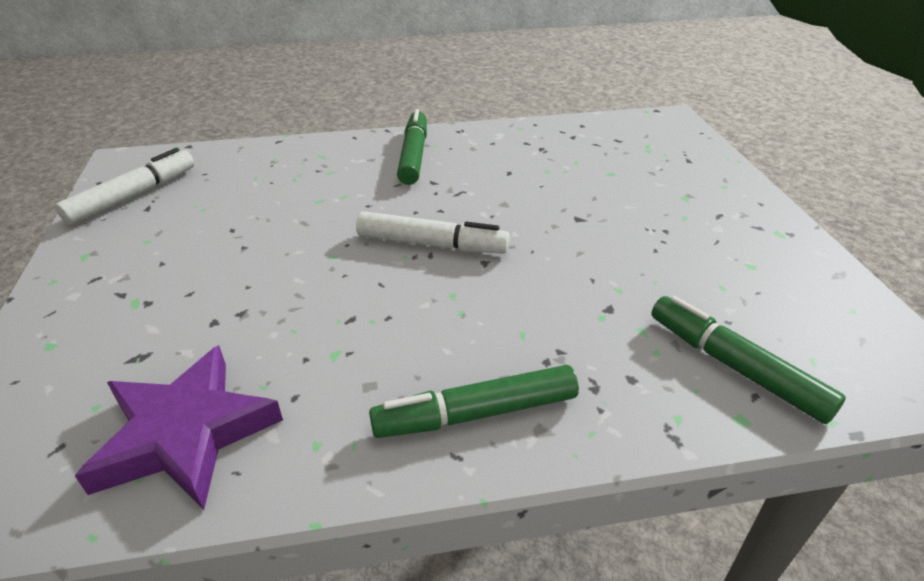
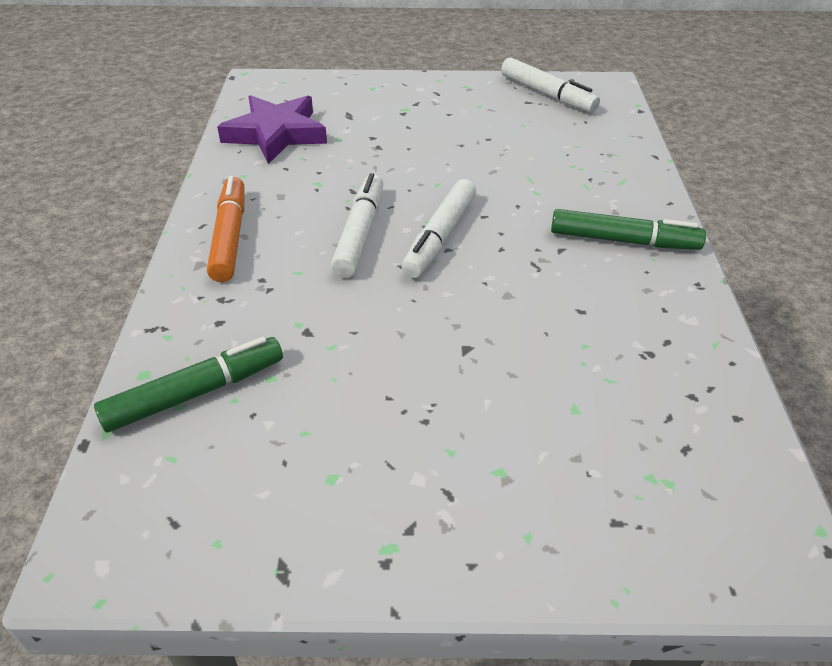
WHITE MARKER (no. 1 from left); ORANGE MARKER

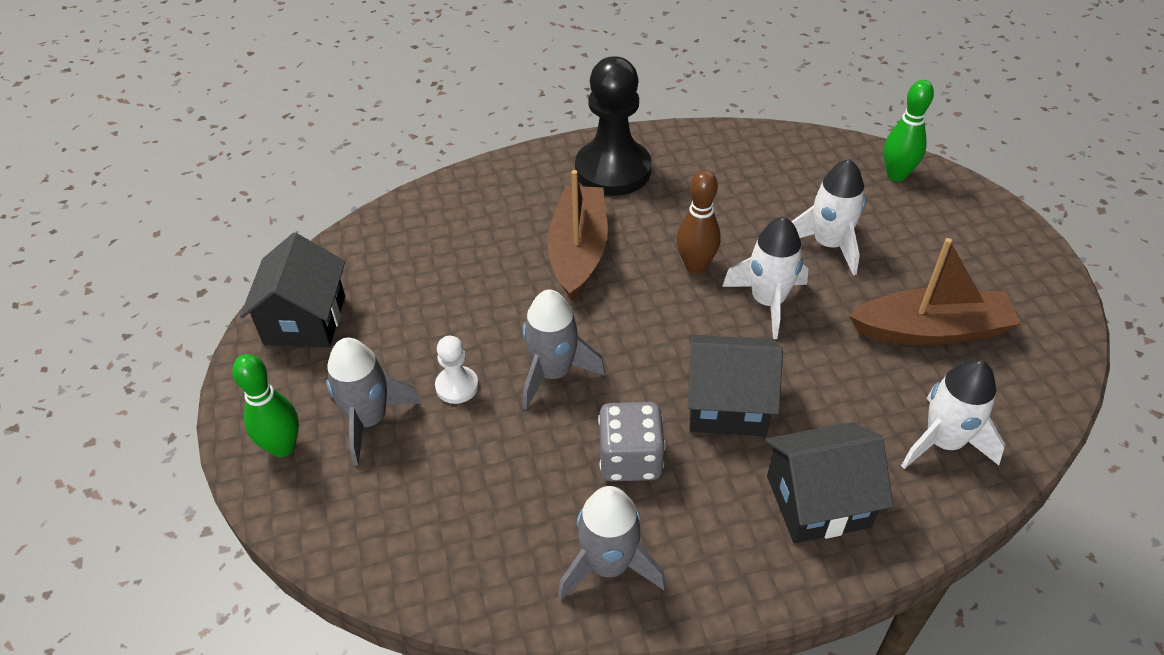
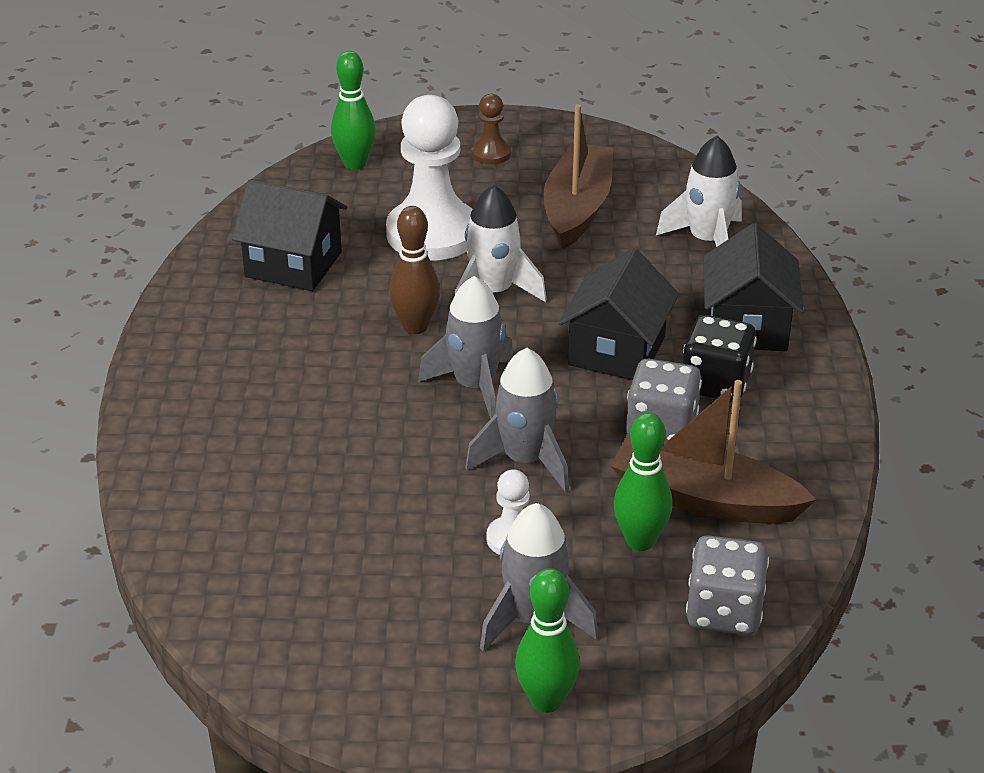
BLACK PAWN; BROWN PAWN; GREEN BOWLING PIN (no. 3 from left); BLACK DICE; GREY DICE (no. 2 from left); BLACK HOUSE (no. 1 from left); BROWN BOAT (no. 2 from left); GREY ROCKET (no. 1 from left); WHITE PAWN (no. 1 from left)

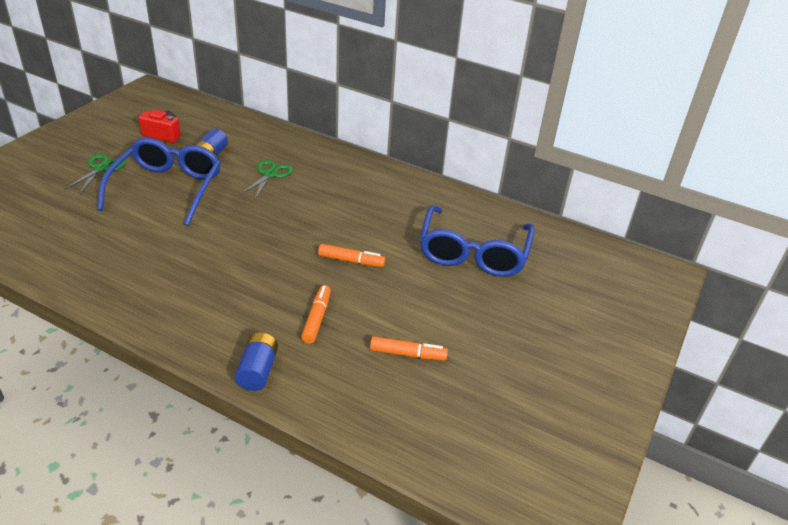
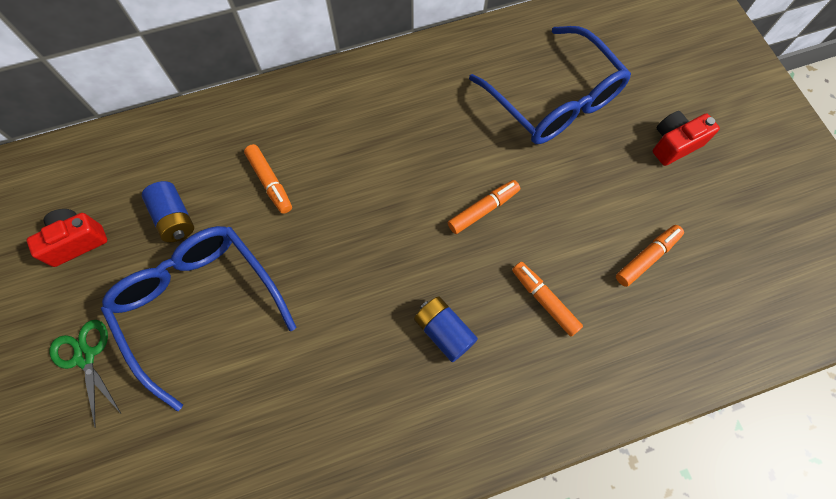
RED CAMERA (no. 2 from left); BLUE BATTERY (no. 2 from left); ORANGE MARKER (no. 1 from left)

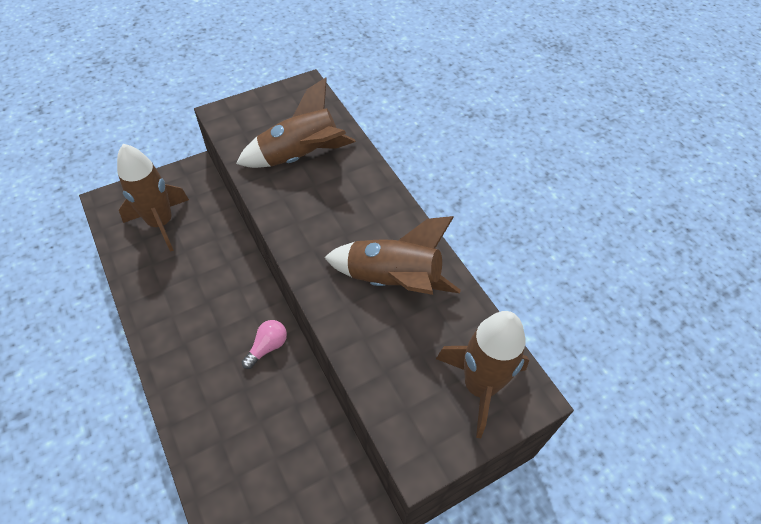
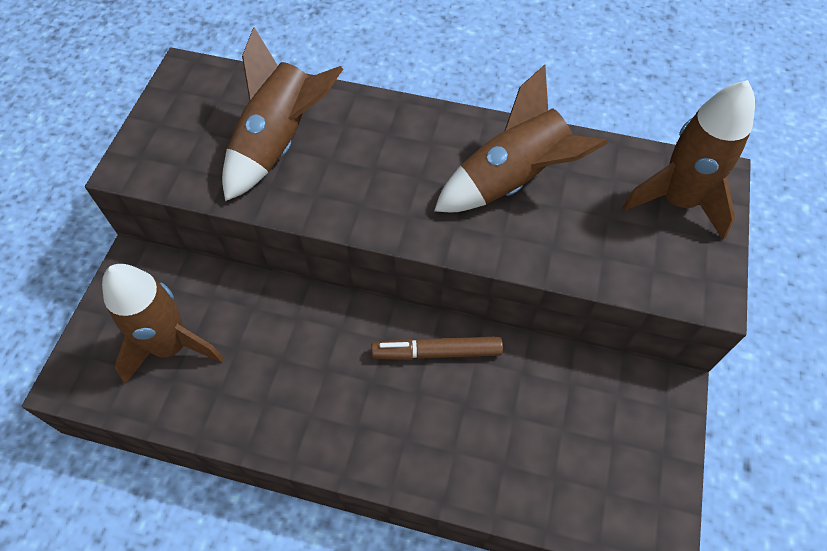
BROWN MARKER

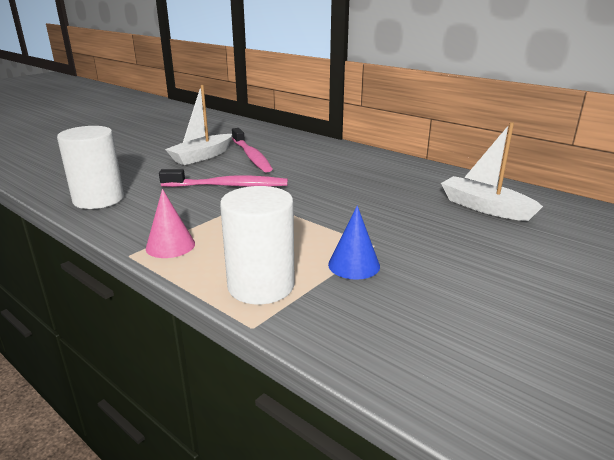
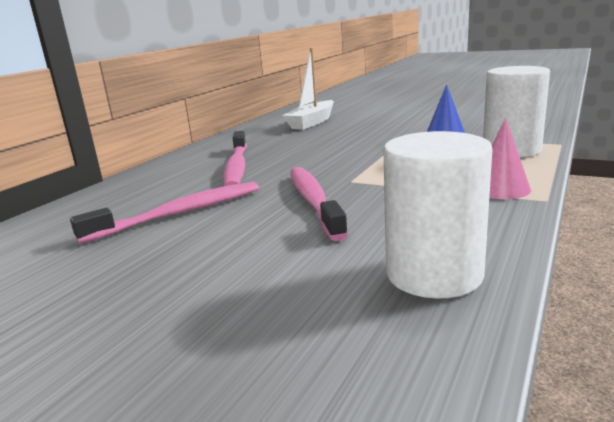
WHITE BOAT (no. 1 from left in the first image); PINK TOOTHBRUSH (no. 2 from left)

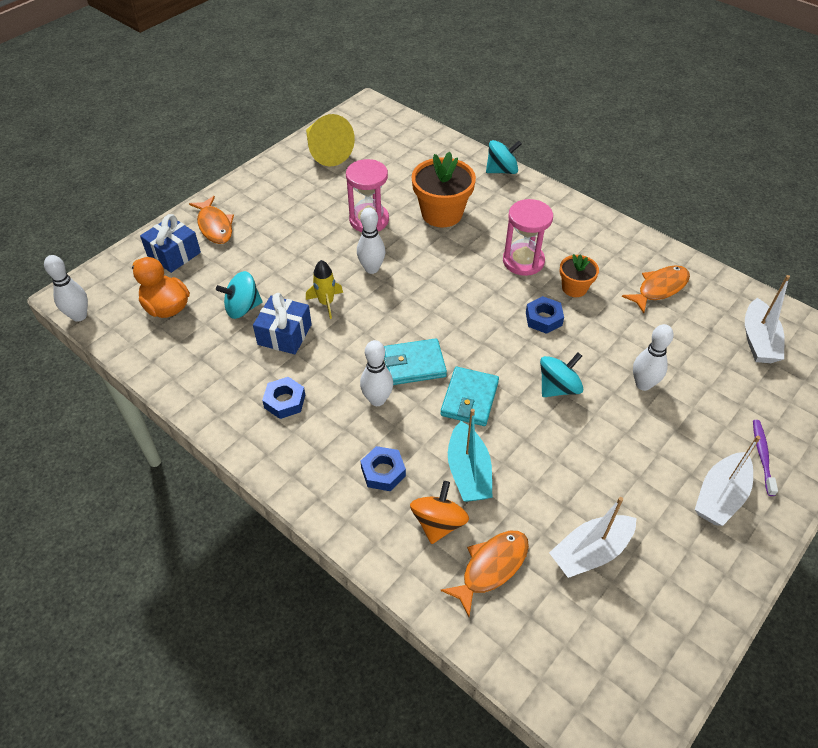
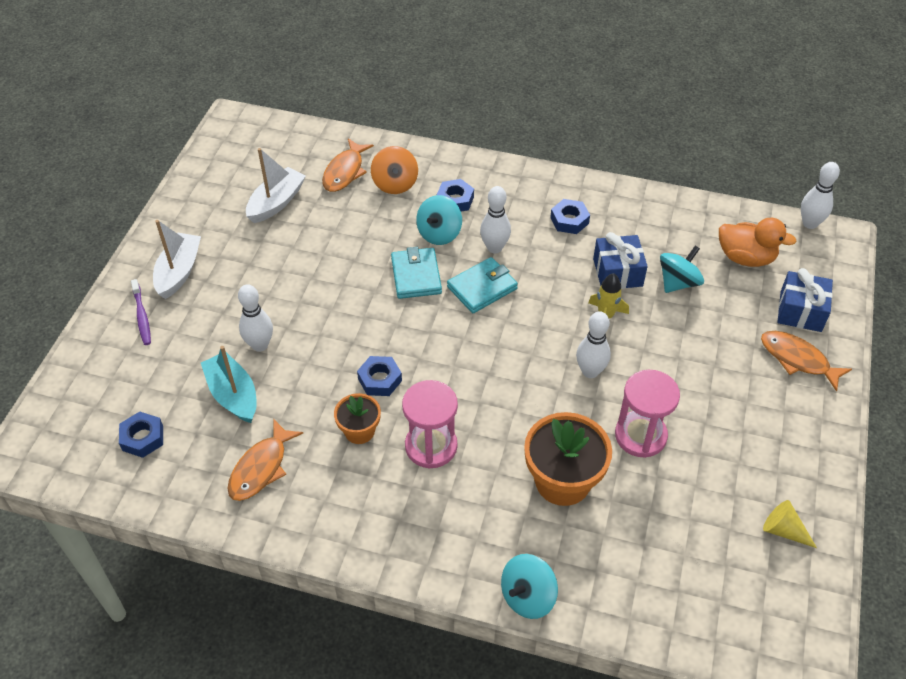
TURQUOISE BOAT; TURQUOISE SPINNING TOP (no. 1 from left); BLUE NUT (no. 1 from left); YELLOW CONE

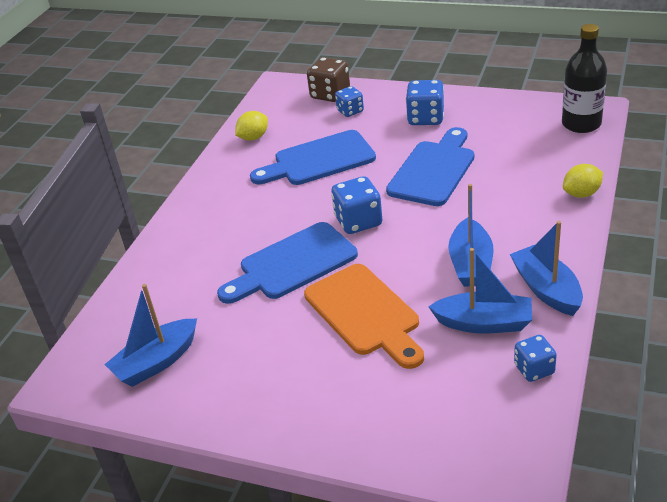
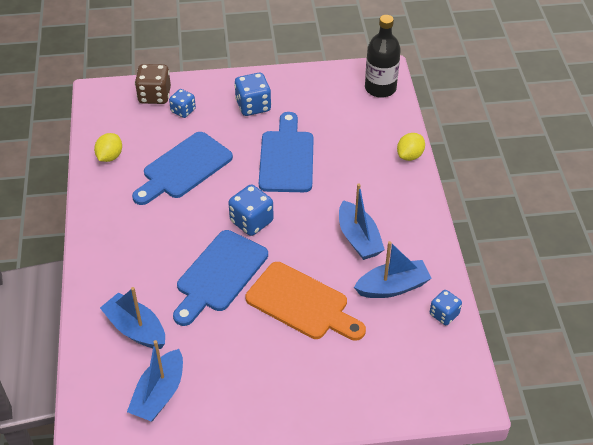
BLUE BOAT (no. 1 from left)

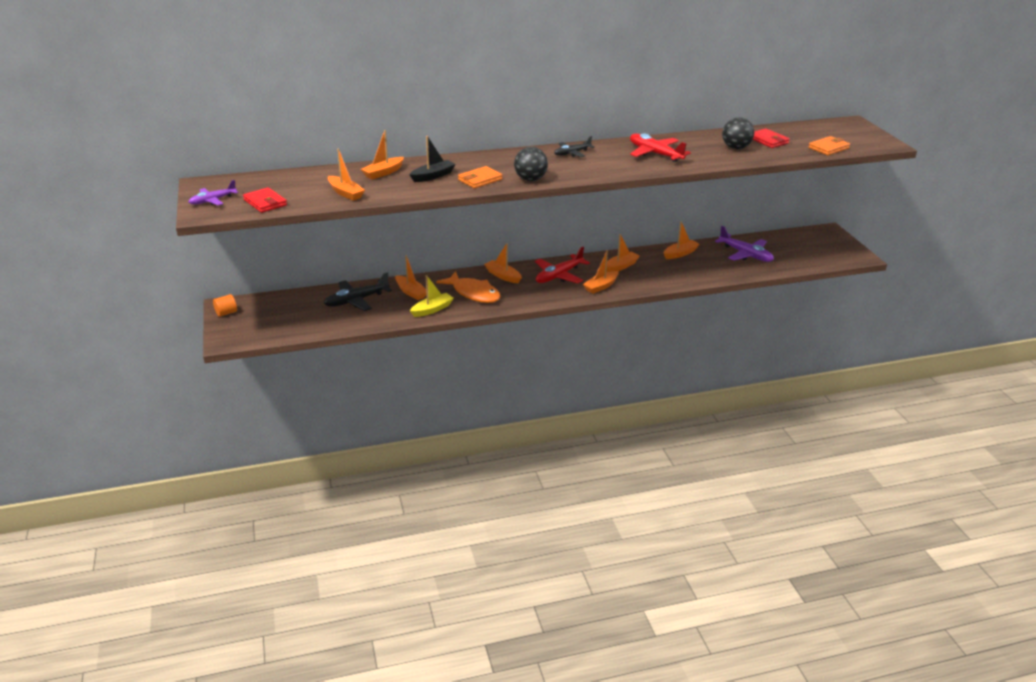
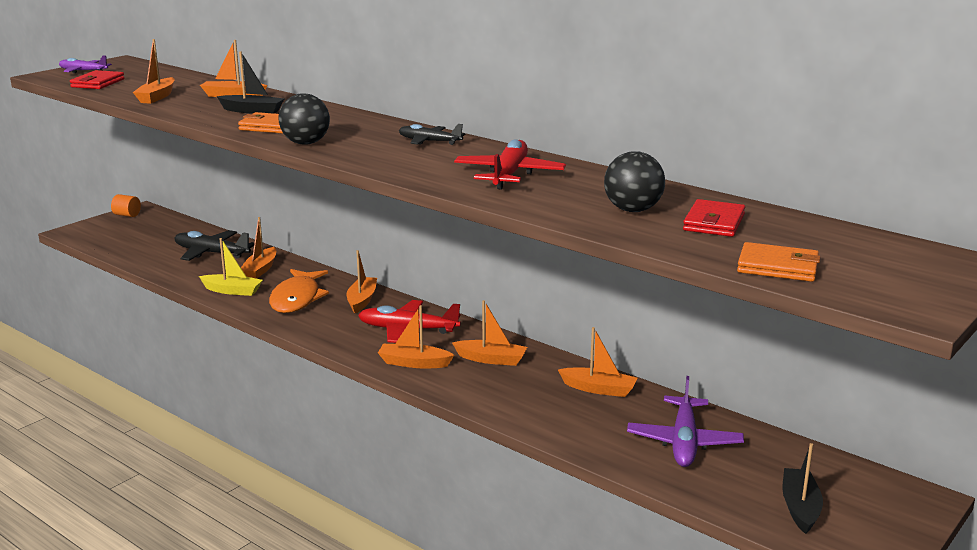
BLACK BOAT (no. 2 from left)

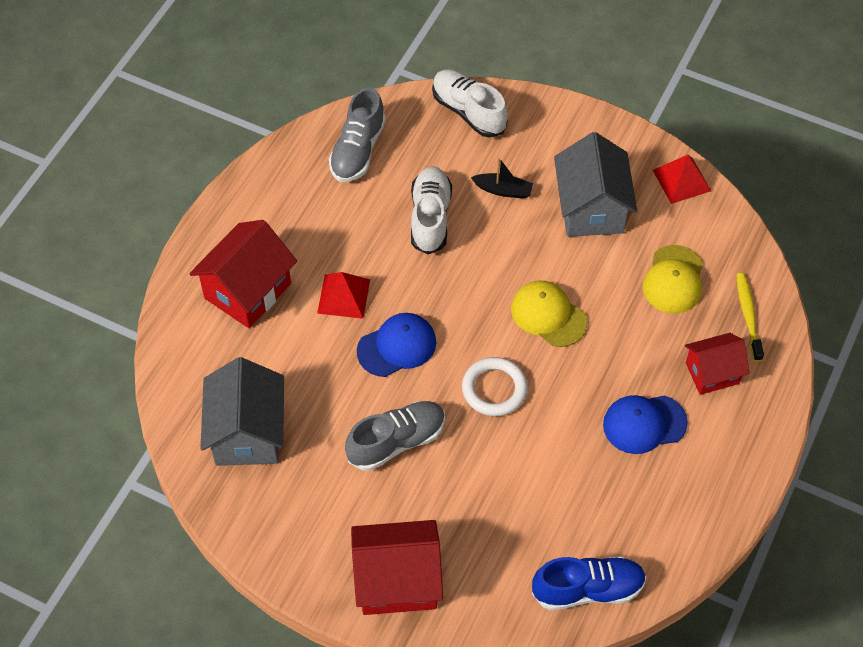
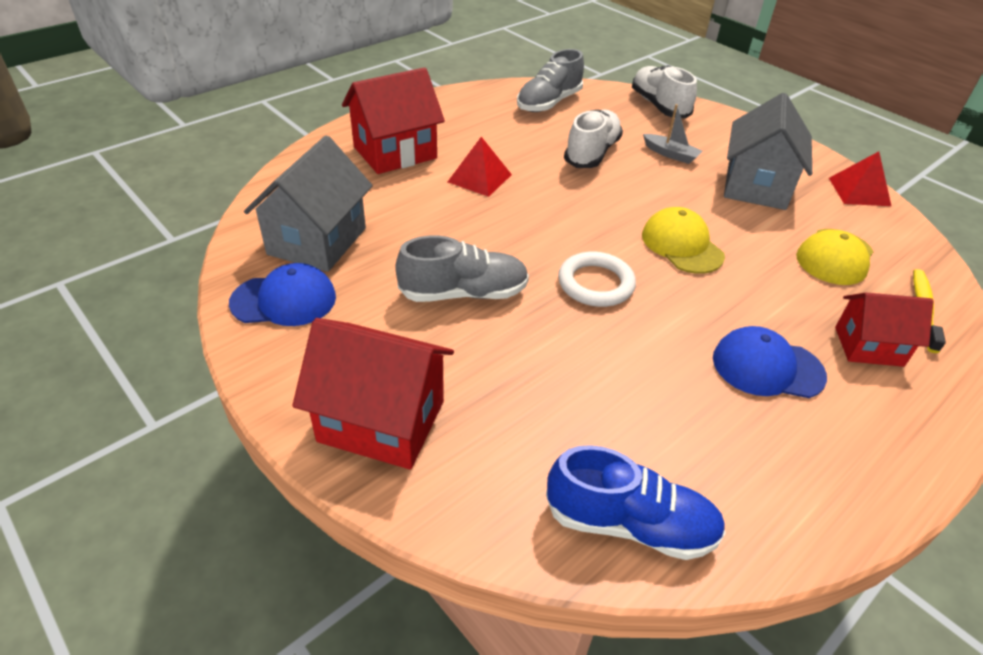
BLUE CAP (no. 1 from left); GREY BOAT

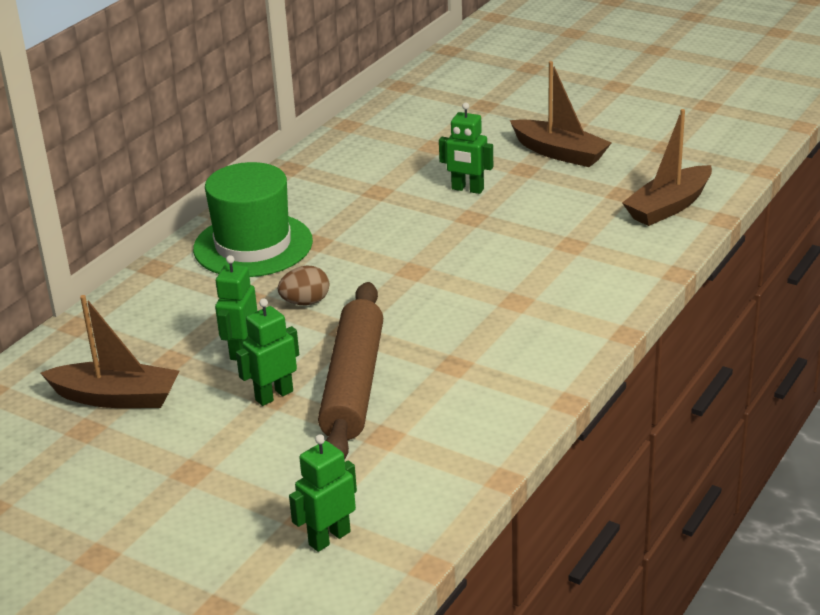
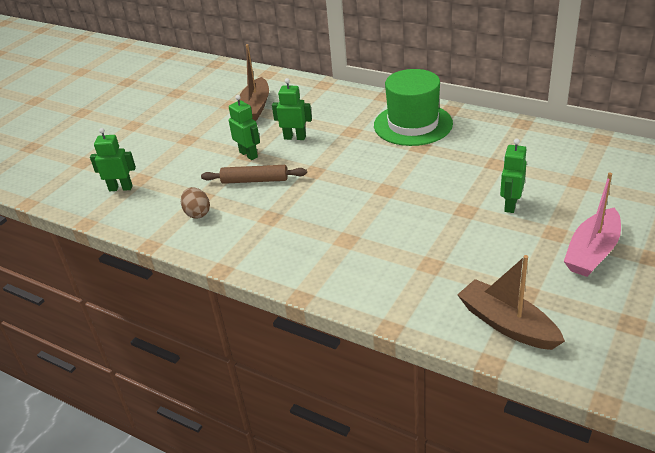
BROWN EGG; PINK BOAT; GREEN ROBOT (no. 1 from left); BROWN ROLLING PIN

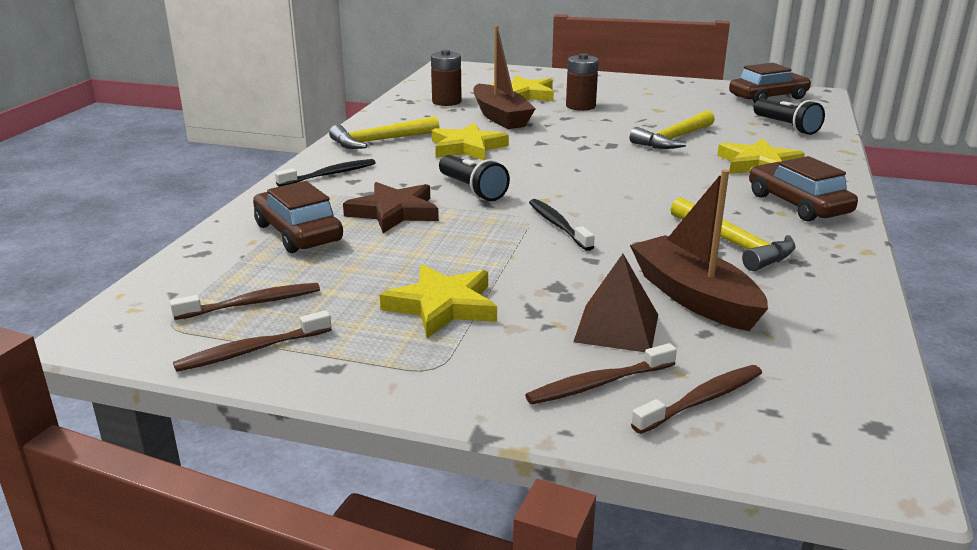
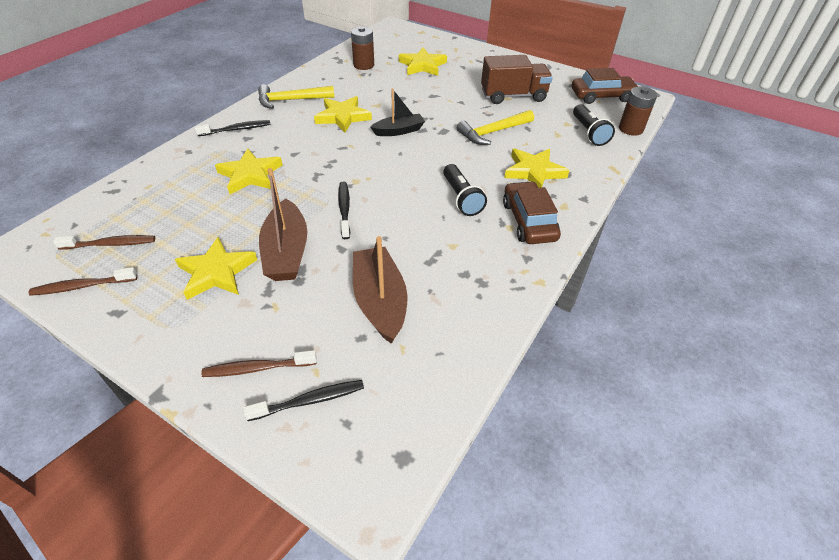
BROWN CAR (no. 1 from left in the first image); BROWN PYRAMID; YELLOW HAMMER (no. 3 from left in the first image); BLACK BOAT; BROWN TRUCK; BLACK FLASHLIGHT (no. 1 from left); BROWN BOAT (no. 1 from left); BROWN BATTERY (no. 2 from left); YELLOW STAR (no. 2 from left); BLACK TOOTHBRUSH (no. 2 from left)

